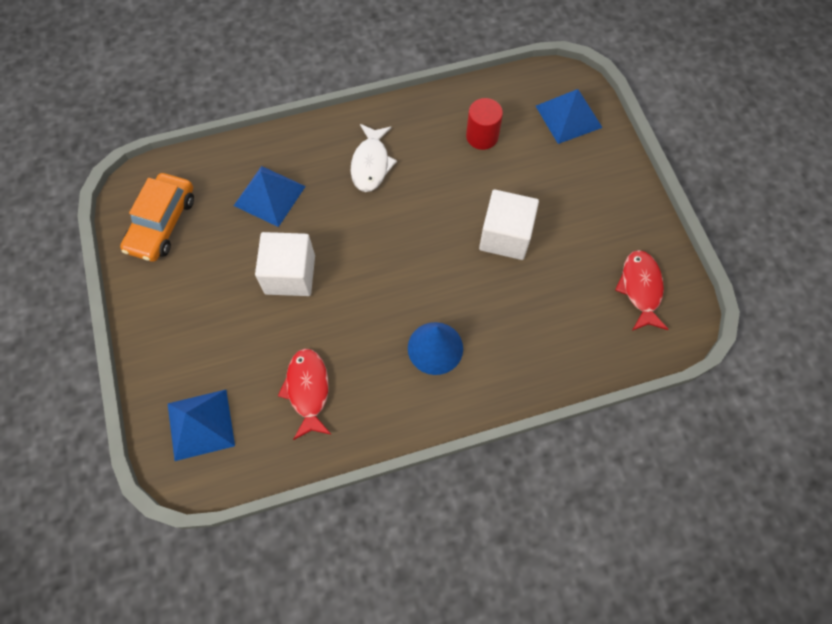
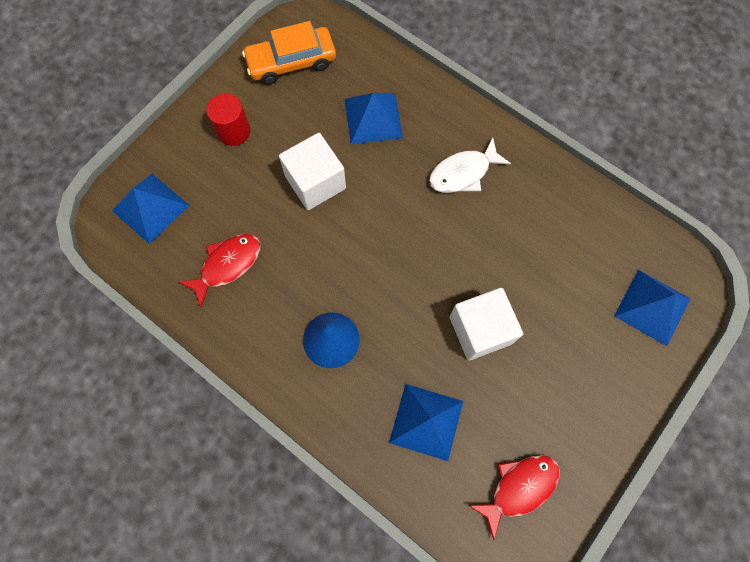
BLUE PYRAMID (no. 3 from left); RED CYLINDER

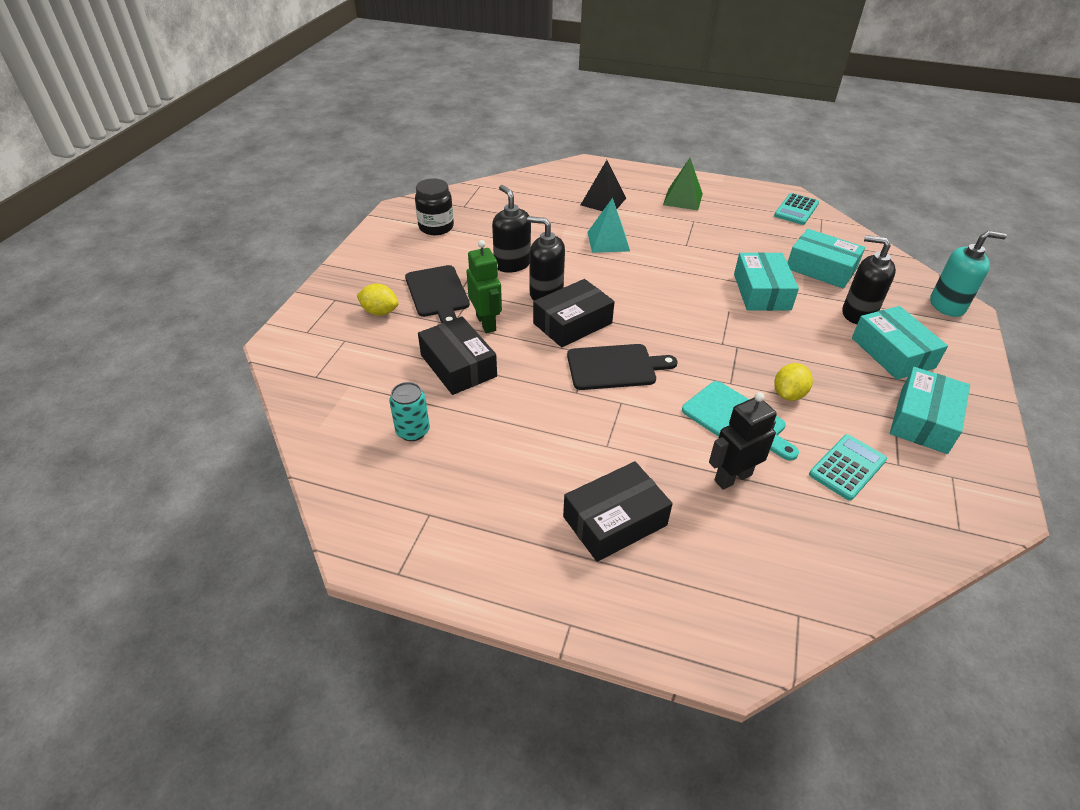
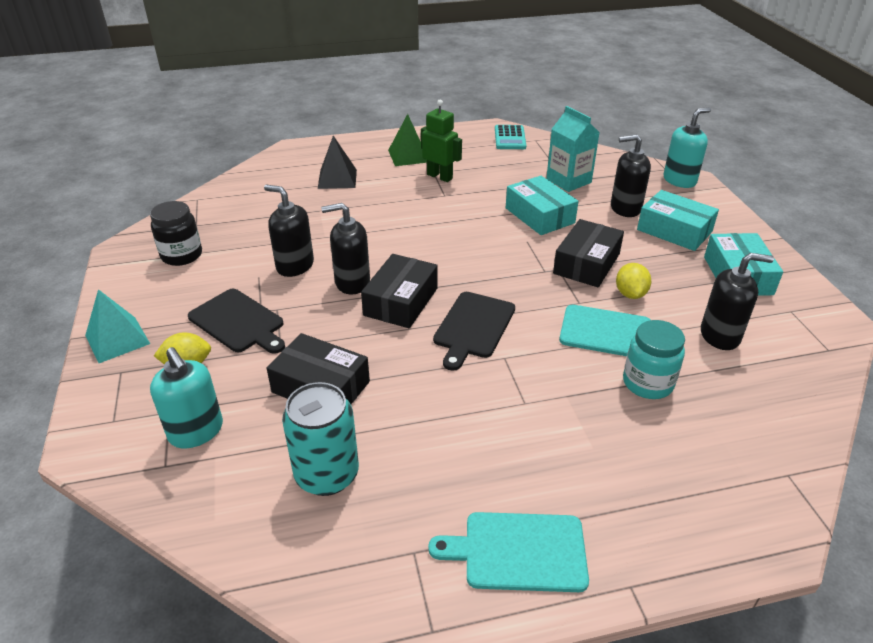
TURQUOISE SOAP DISPENSER (no. 1 from left); TURQUOISE CUTTING BOARD (no. 1 from left); GREEN ROBOT; BLACK BOX (no. 3 from left); TURQUOISE PYRAMID; TURQUOISE JAR; TURQUOISE CARTON; BLACK SOAP DISPENSER (no. 4 from left); BLACK CUTTING BOARD (no. 2 from left); TURQUOISE CAN

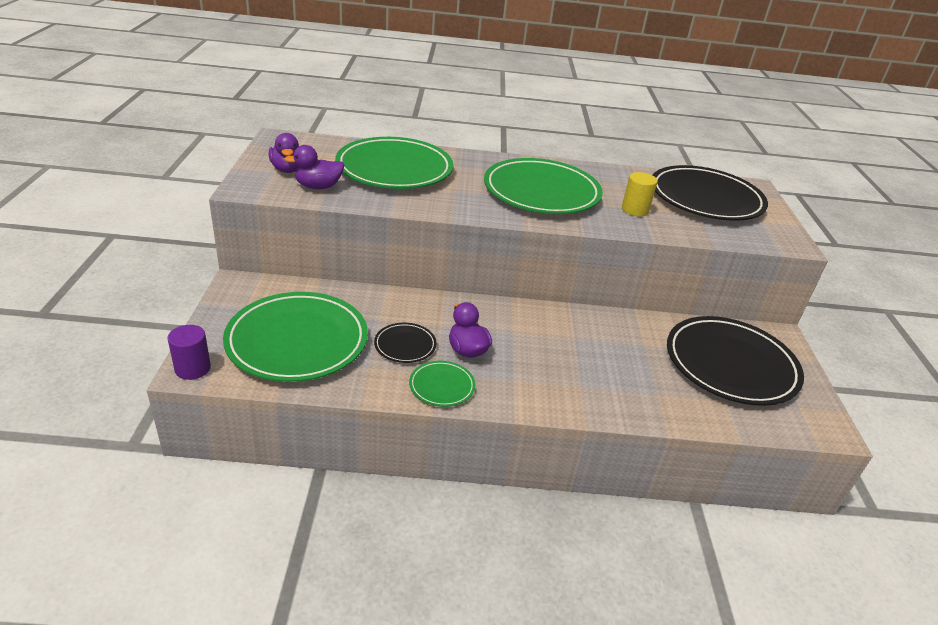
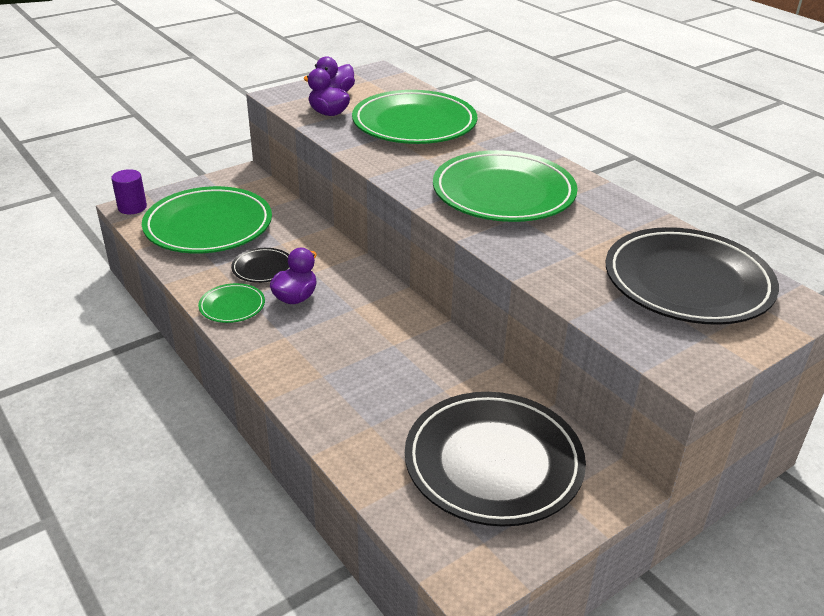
YELLOW CYLINDER

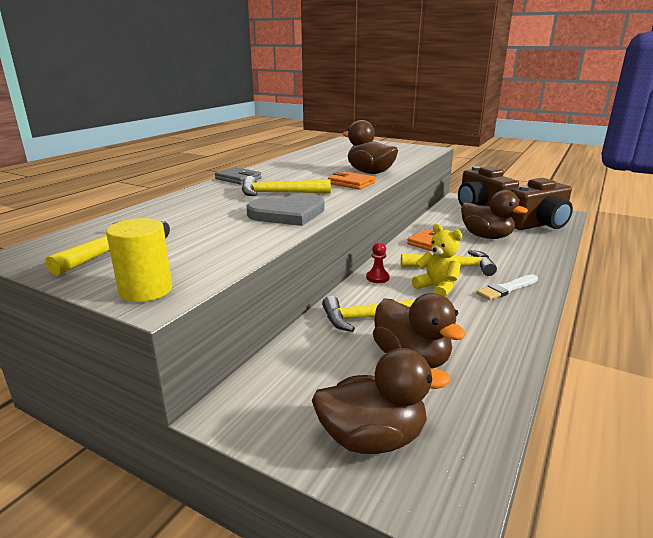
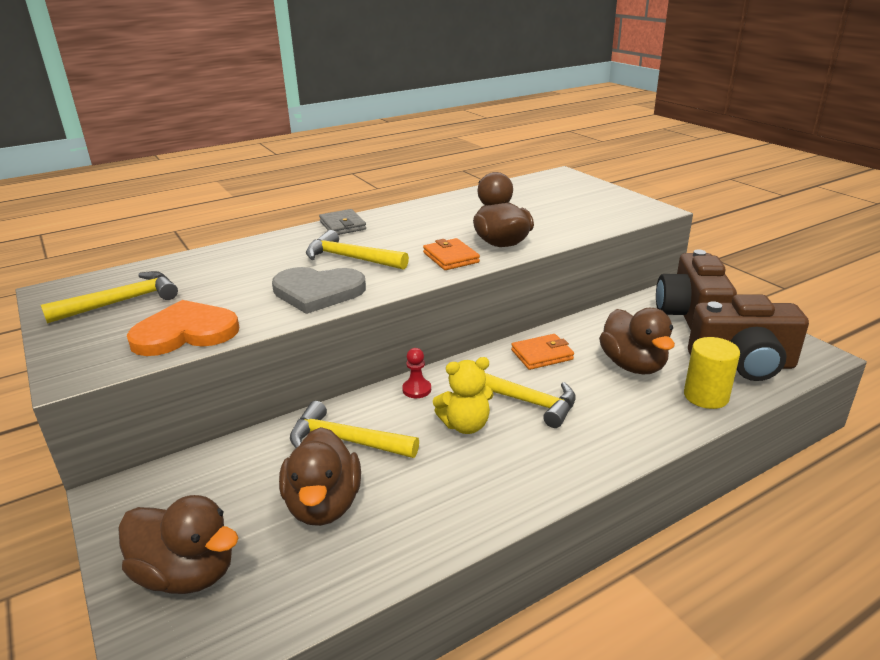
WHITE BRUSH; ORANGE HEART; YELLOW CYLINDER; YELLOW TEDDY BEAR

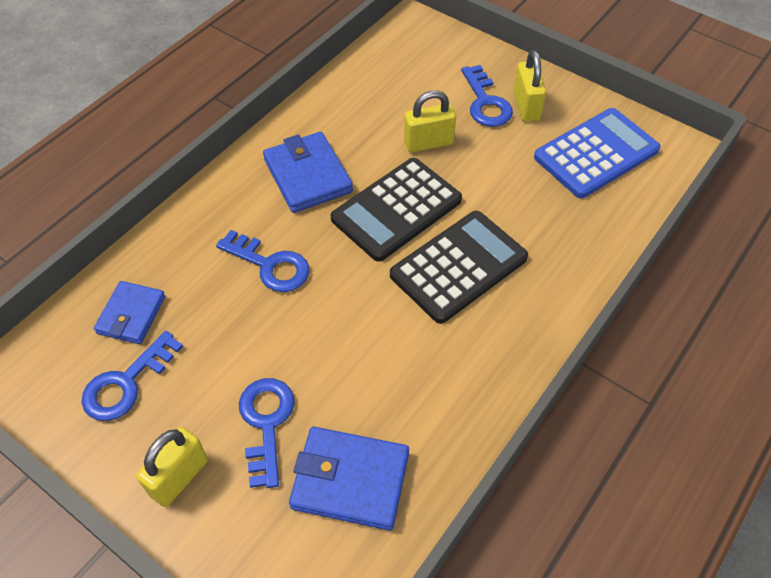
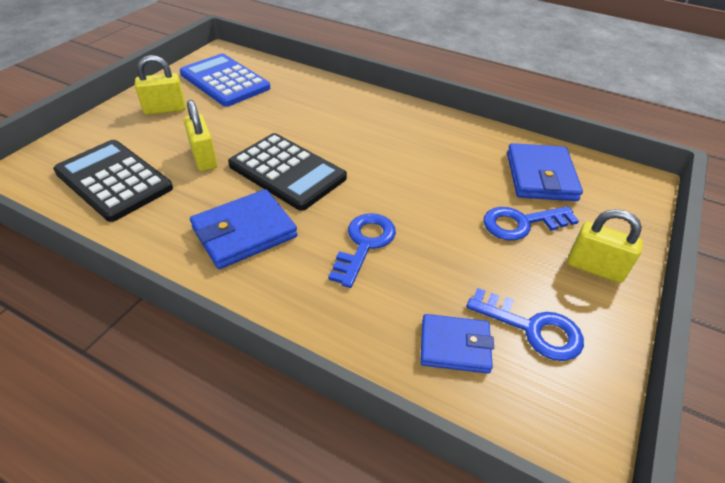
BLUE KEY (no. 4 from left in the first image); BLACK CALCULATOR (no. 1 from left)

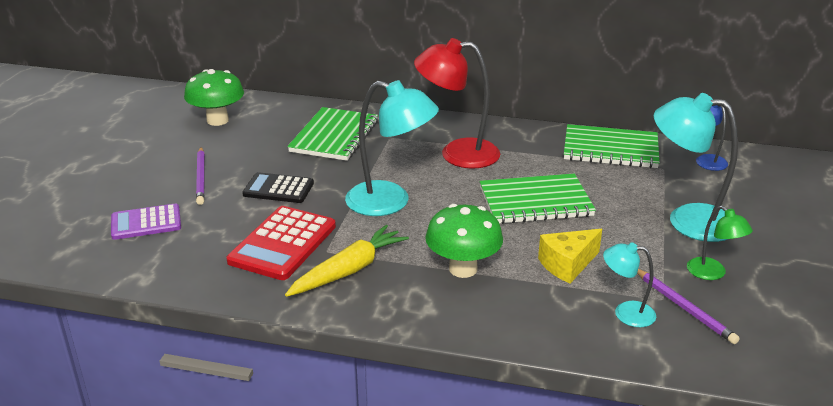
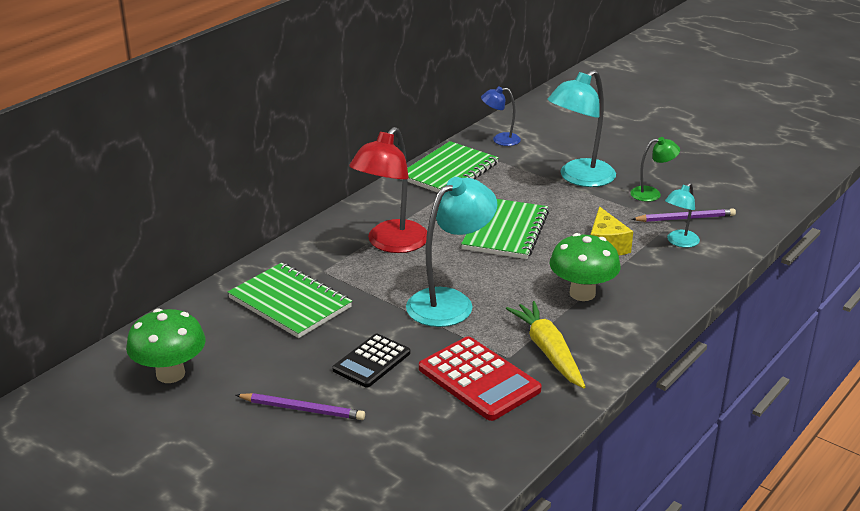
PURPLE CALCULATOR

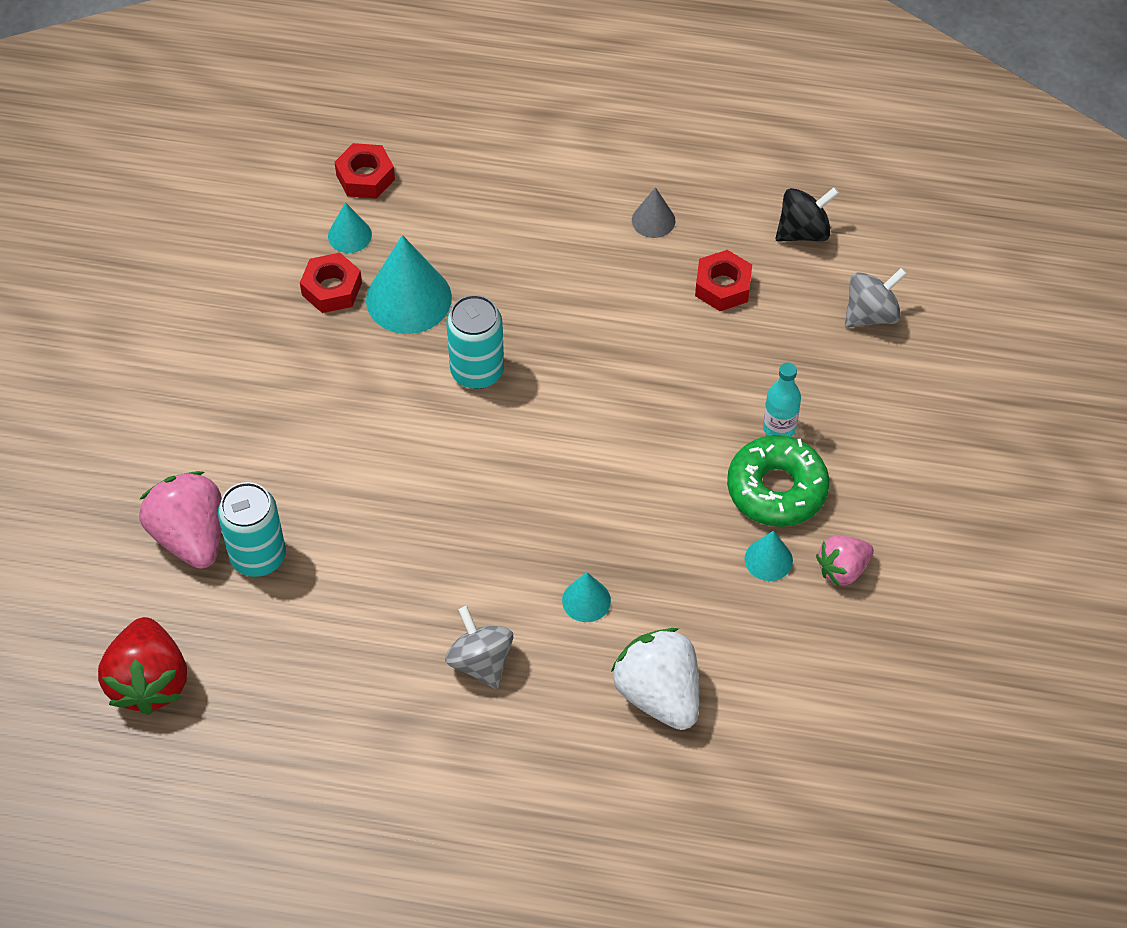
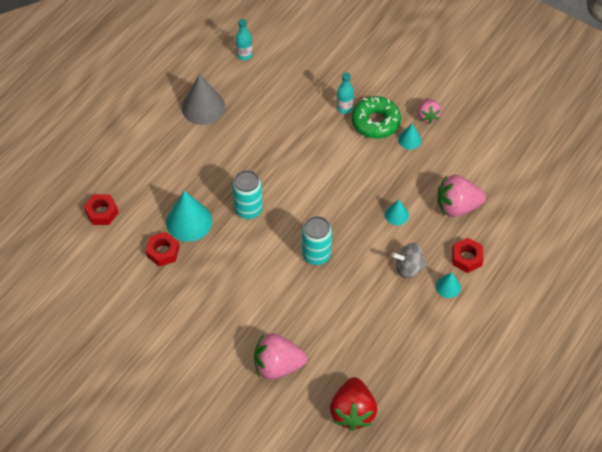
GREY SPINNING TOP (no. 2 from left in the first image); TURQUOISE CAN (no. 2 from left); TURQUOISE CONE (no. 4 from left); RED NUT (no. 3 from left); TURQUOISE BOTTLE (no. 1 from left); PINK STRAWBERRY (no. 3 from left); RED STRAWBERRY; GREY CONE

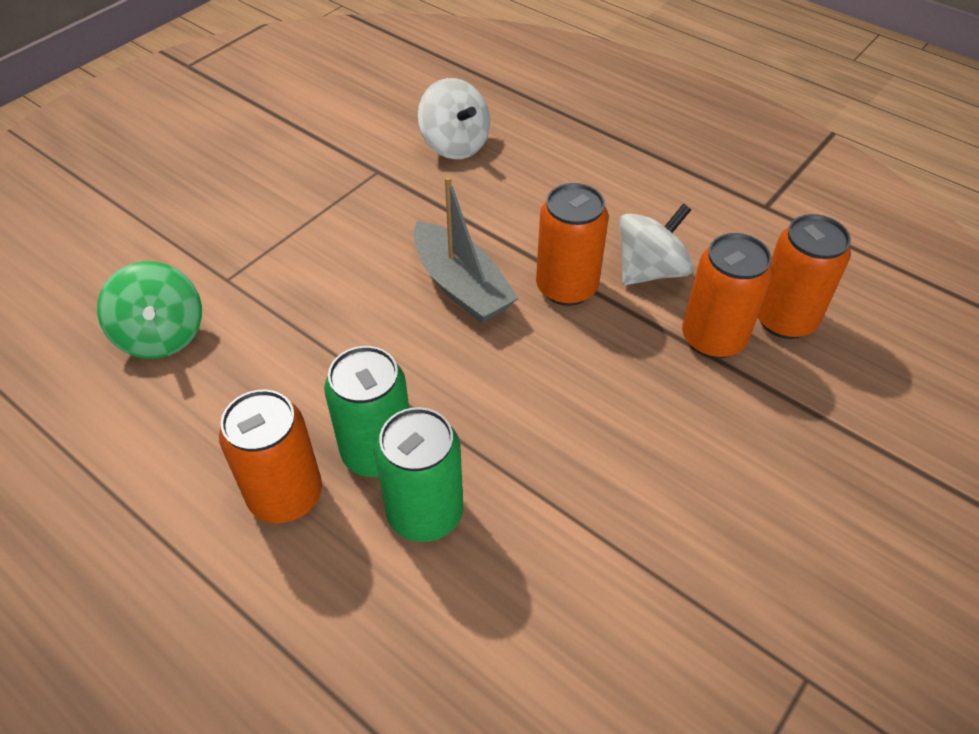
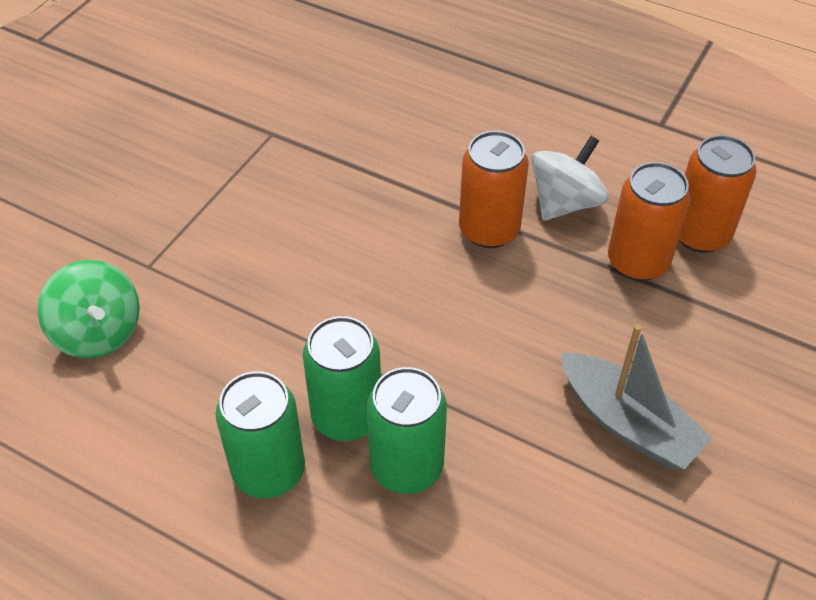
WHITE SPINNING TOP (no. 1 from left in the first image); GREY BOAT; GREEN CAN (no. 1 from left)

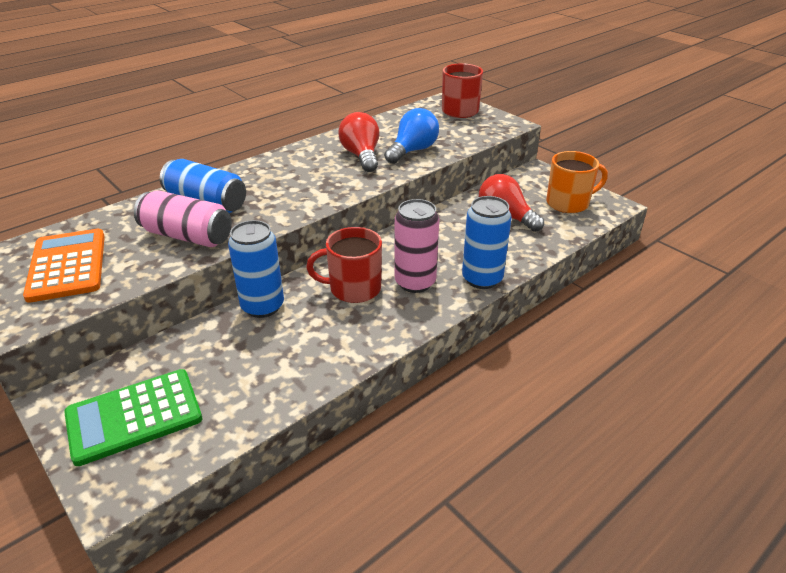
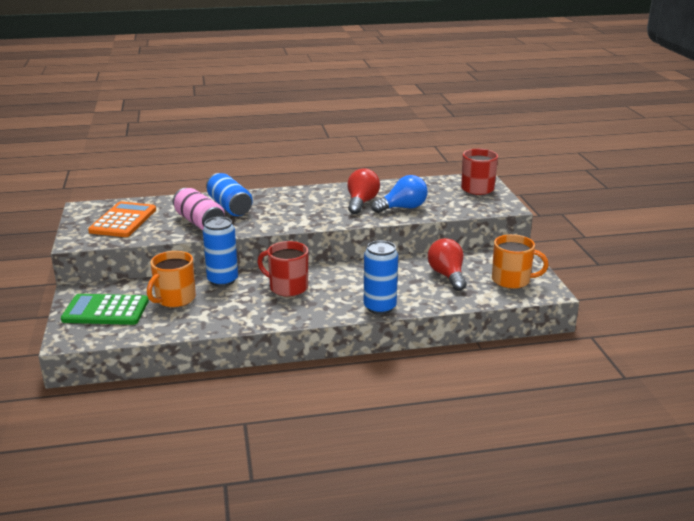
PINK CAN (no. 2 from left in the first image); ORANGE MUG (no. 1 from left)

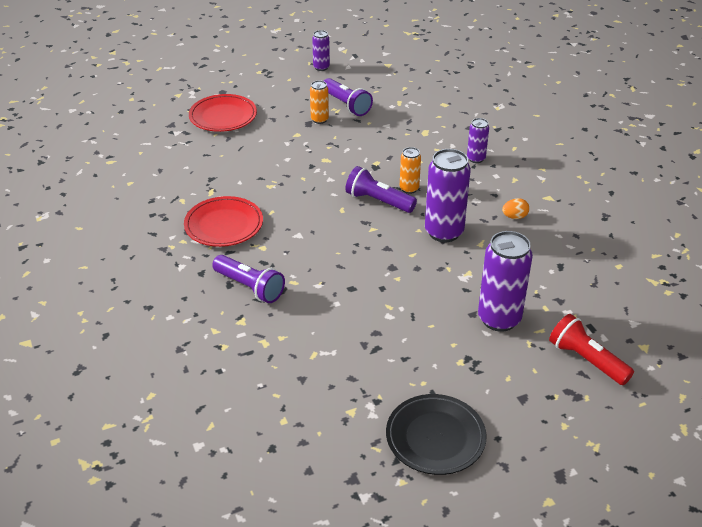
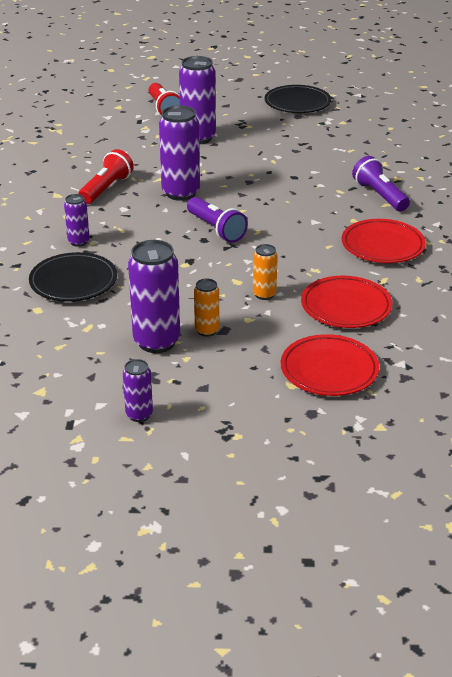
BLACK PLATE (no. 1 from left); RED PLATE (no. 2 from left); ORANGE CAN (no. 2 from left); PURPLE CAN (no. 3 from left); RED FLASHLIGHT (no. 1 from left)

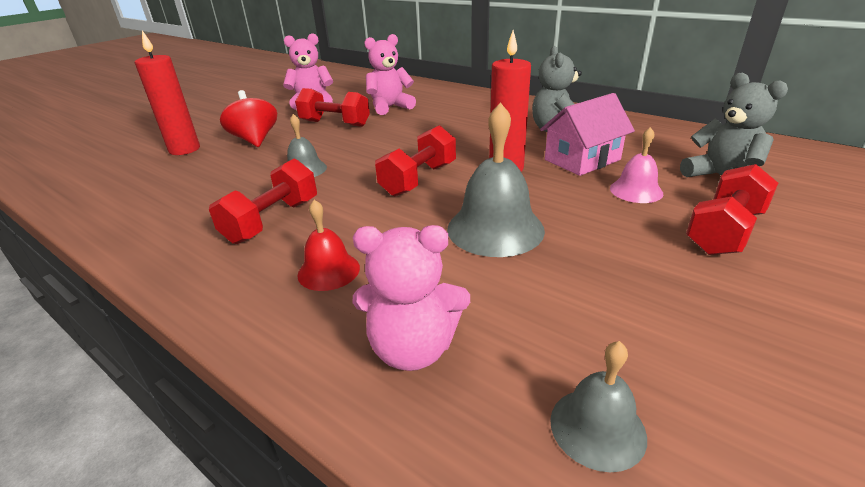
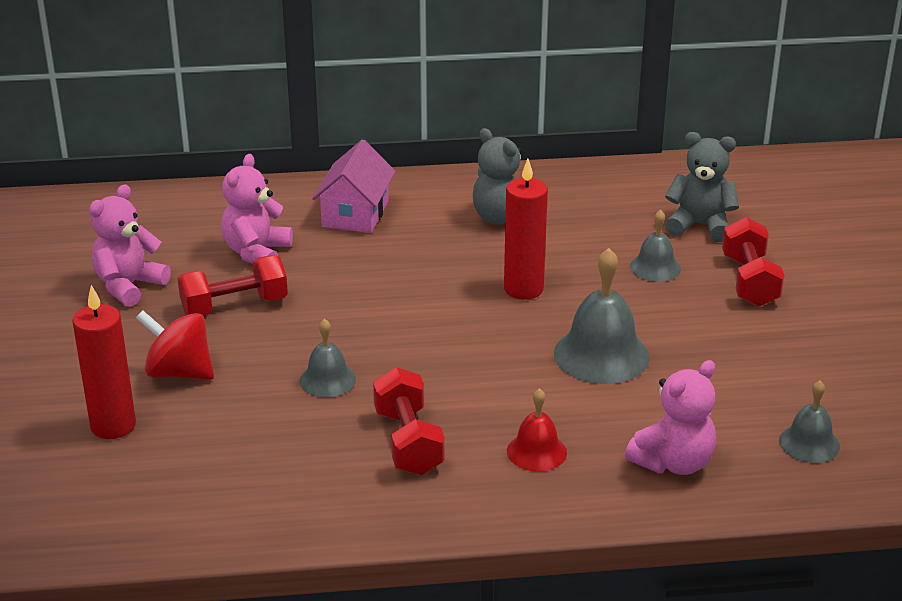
RED DUMBBELL (no. 3 from left in the first image); PINK HOUSE; GREY BELL (no. 3 from left)

